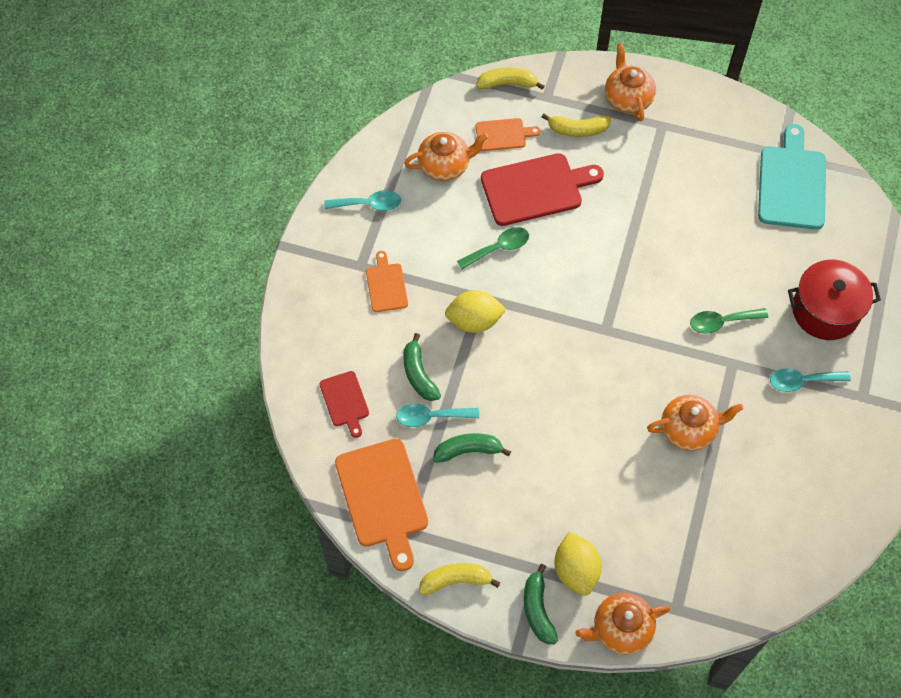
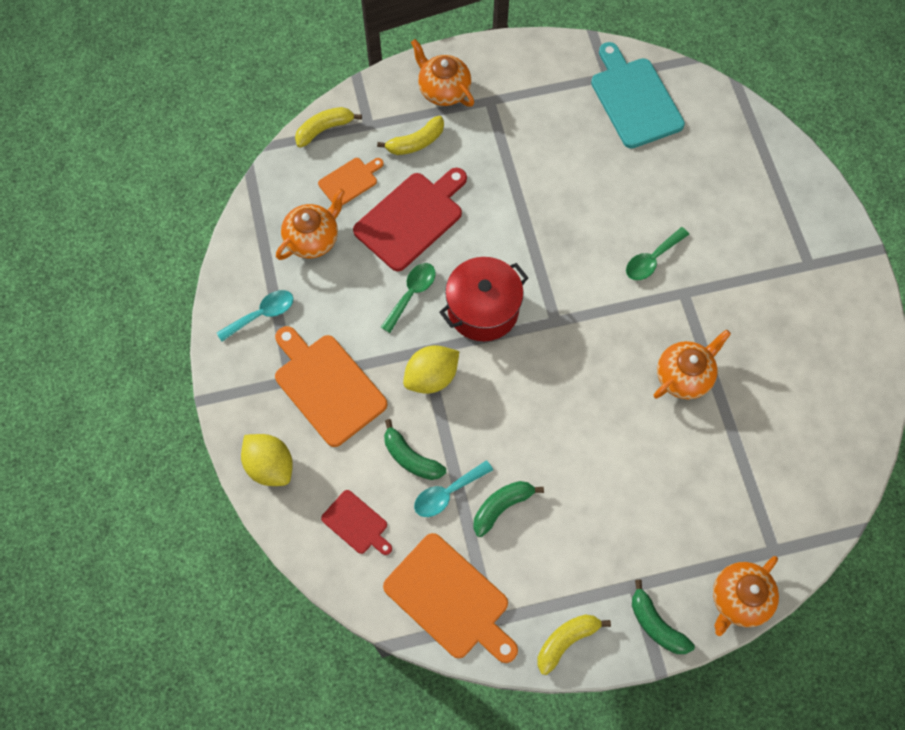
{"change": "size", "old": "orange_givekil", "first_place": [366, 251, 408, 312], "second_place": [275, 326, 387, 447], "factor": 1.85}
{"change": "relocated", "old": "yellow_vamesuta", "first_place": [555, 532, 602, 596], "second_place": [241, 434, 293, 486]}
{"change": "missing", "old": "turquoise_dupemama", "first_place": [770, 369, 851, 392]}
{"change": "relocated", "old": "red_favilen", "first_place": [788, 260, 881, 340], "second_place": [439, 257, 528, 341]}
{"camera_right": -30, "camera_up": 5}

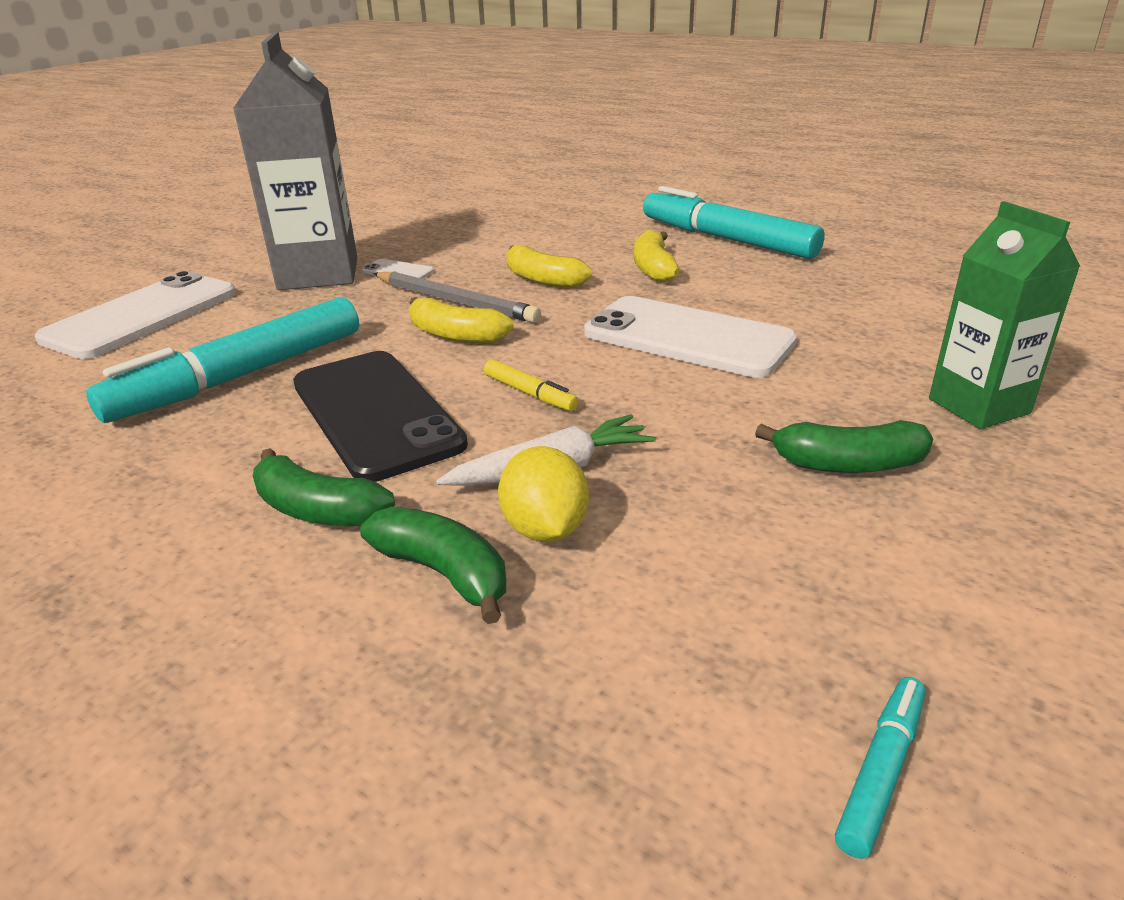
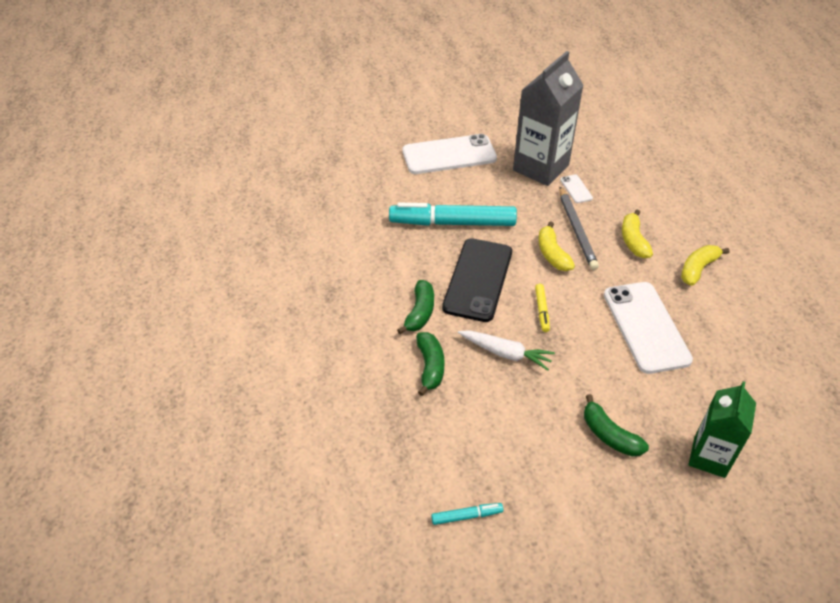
{"change": "spun", "old": "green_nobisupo", "first_place": [253, 448, 395, 526], "second_place": [397, 280, 434, 334], "degrees": -150}
{"change": "missing", "old": "yellow_vamesuta", "first_place": [498, 446, 589, 542]}
{"change": "missing", "old": "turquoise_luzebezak", "first_place": [643, 186, 825, 259]}
{"camera_right": 45, "camera_up": 15}

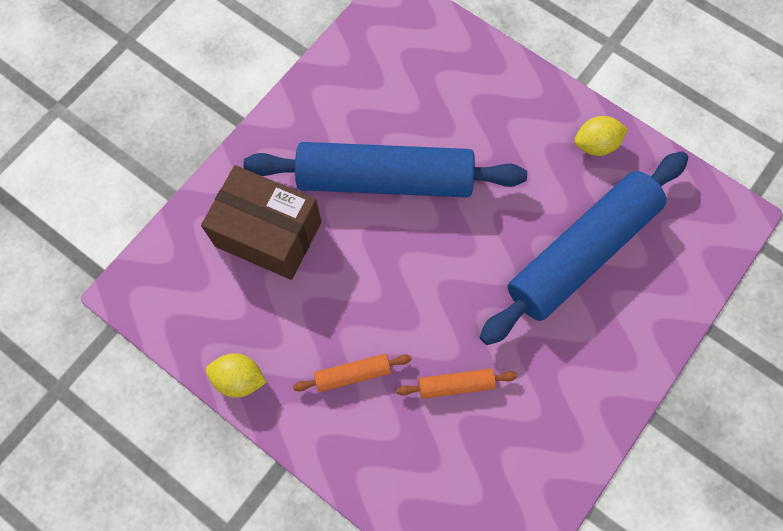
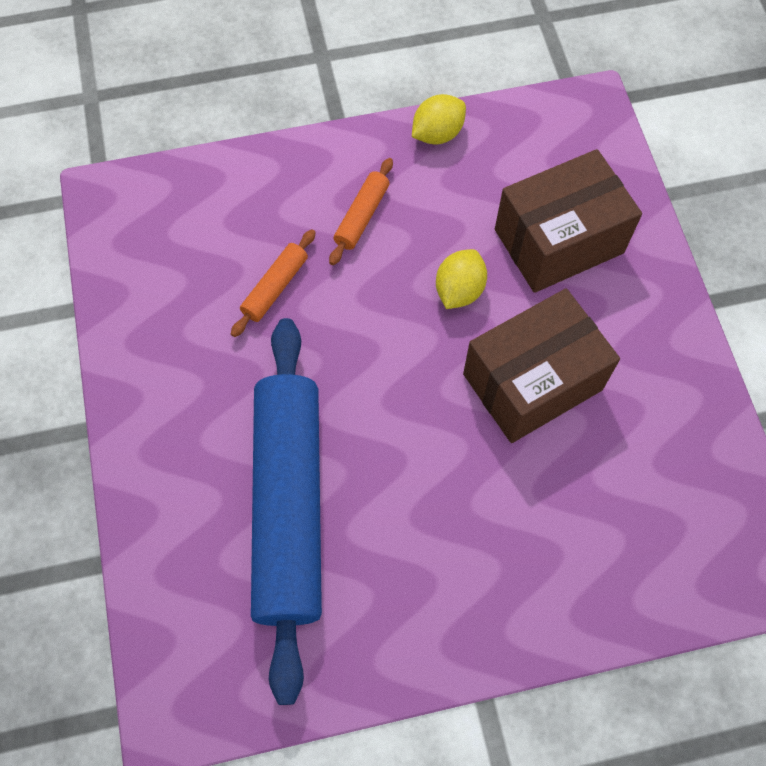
{"change": "exchanged", "old": "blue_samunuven", "new": "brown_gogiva", "first_place": [243, 142, 527, 198], "second_place": [463, 288, 620, 443]}
{"change": "relocated", "old": "yellow_vamesuta", "first_place": [574, 116, 628, 156], "second_place": [436, 249, 487, 309]}
{"camera_right": 130, "camera_up": -5}

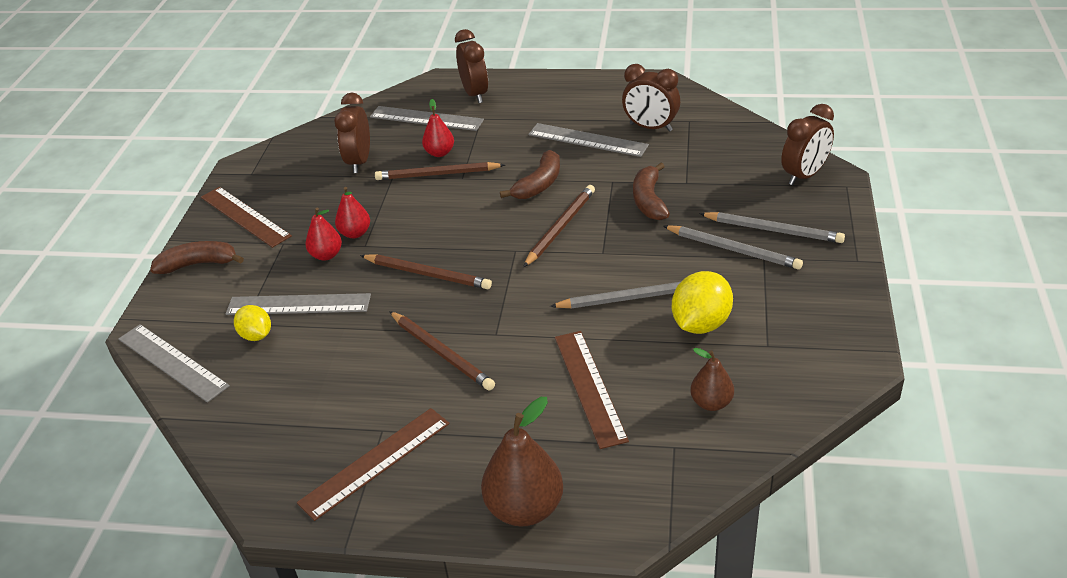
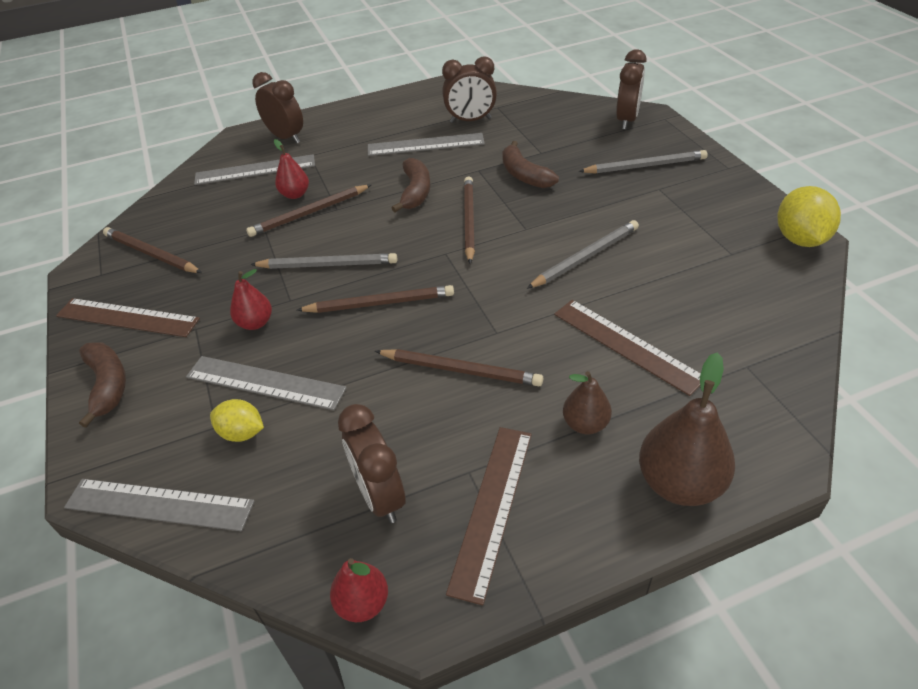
{"change": "spun", "old": "brown_nobisupo", "first_place": [150, 241, 244, 274], "second_place": [79, 342, 126, 428], "degrees": 105}
{"change": "spun", "old": "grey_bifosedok", "first_place": [226, 293, 371, 315], "second_place": [186, 356, 347, 410], "degrees": 45}
{"change": "relocated", "old": "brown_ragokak", "first_place": [334, 92, 370, 173], "second_place": [338, 404, 406, 523]}
{"change": "relocated", "old": "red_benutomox", "first_place": [335, 187, 370, 238], "second_place": [330, 558, 388, 622]}
{"change": "relocated", "old": "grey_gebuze", "first_place": [663, 225, 803, 270], "second_place": [250, 253, 397, 269]}
{"change": "relocated", "old": "yellow_vamesuta", "first_place": [672, 271, 733, 334], "second_place": [778, 186, 841, 247]}
{"change": "relocated", "old": "brown_benutomox", "first_place": [690, 348, 734, 411], "second_place": [563, 371, 612, 435]}
{"change": "appeared", "new": "brown_gebuze", "second_place": [103, 227, 202, 273]}
{"camera_right": -30, "camera_up": 5}

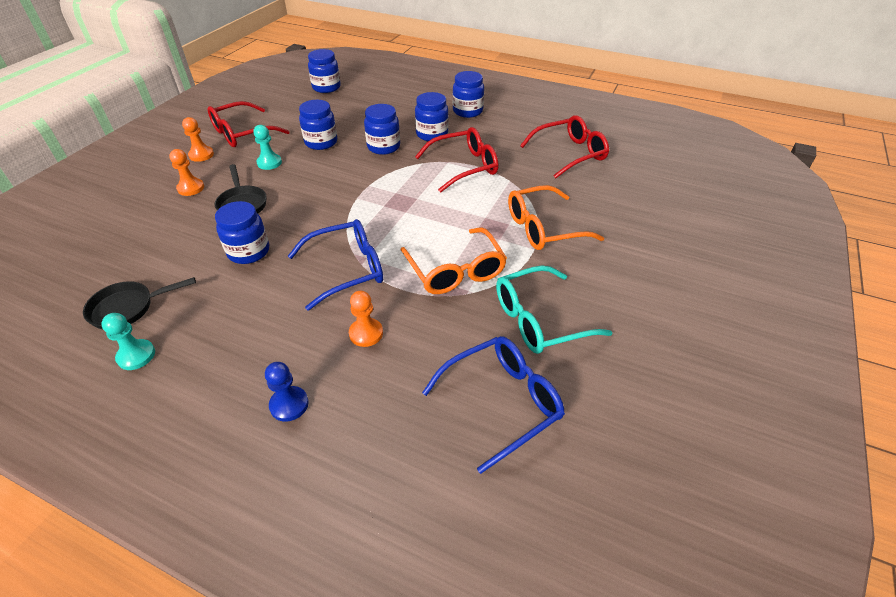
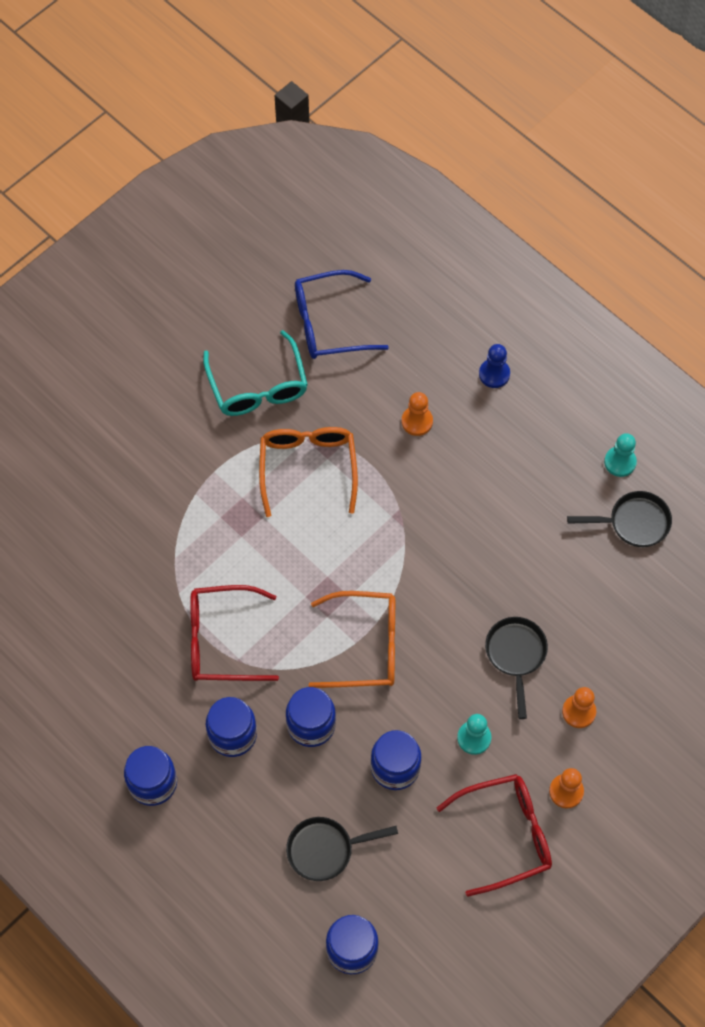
{"change": "missing", "old": "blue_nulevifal", "first_place": [215, 201, 269, 264]}
{"change": "missing", "old": "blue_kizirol", "first_place": [288, 219, 383, 311]}
{"change": "spun", "old": "turquoise_kizirol", "first_place": [496, 266, 613, 354], "second_place": [203, 330, 308, 416], "degrees": 75}
{"change": "relocated", "old": "orange_kizirol", "first_place": [508, 185, 604, 250], "second_place": [309, 591, 395, 688]}
{"change": "missing", "old": "red_kizirol", "first_place": [520, 115, 609, 179]}
{"change": "appeared", "new": "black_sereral", "second_place": [286, 817, 398, 881]}
{"camera_right": -160, "camera_up": 20}

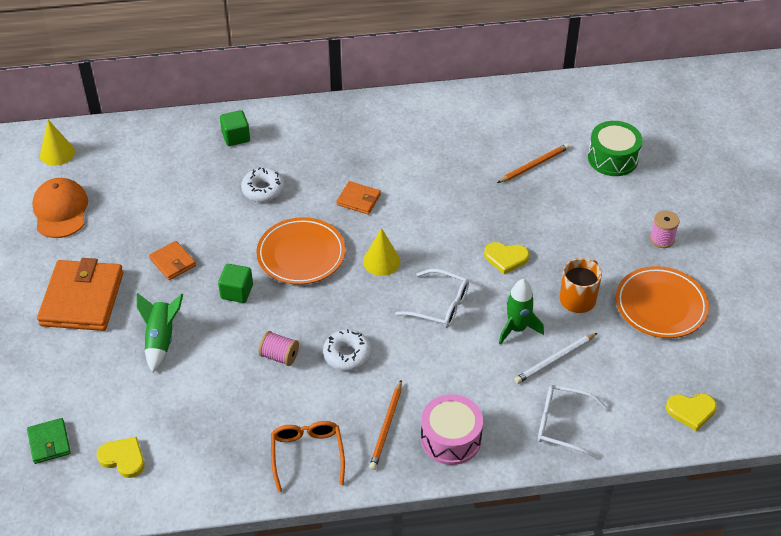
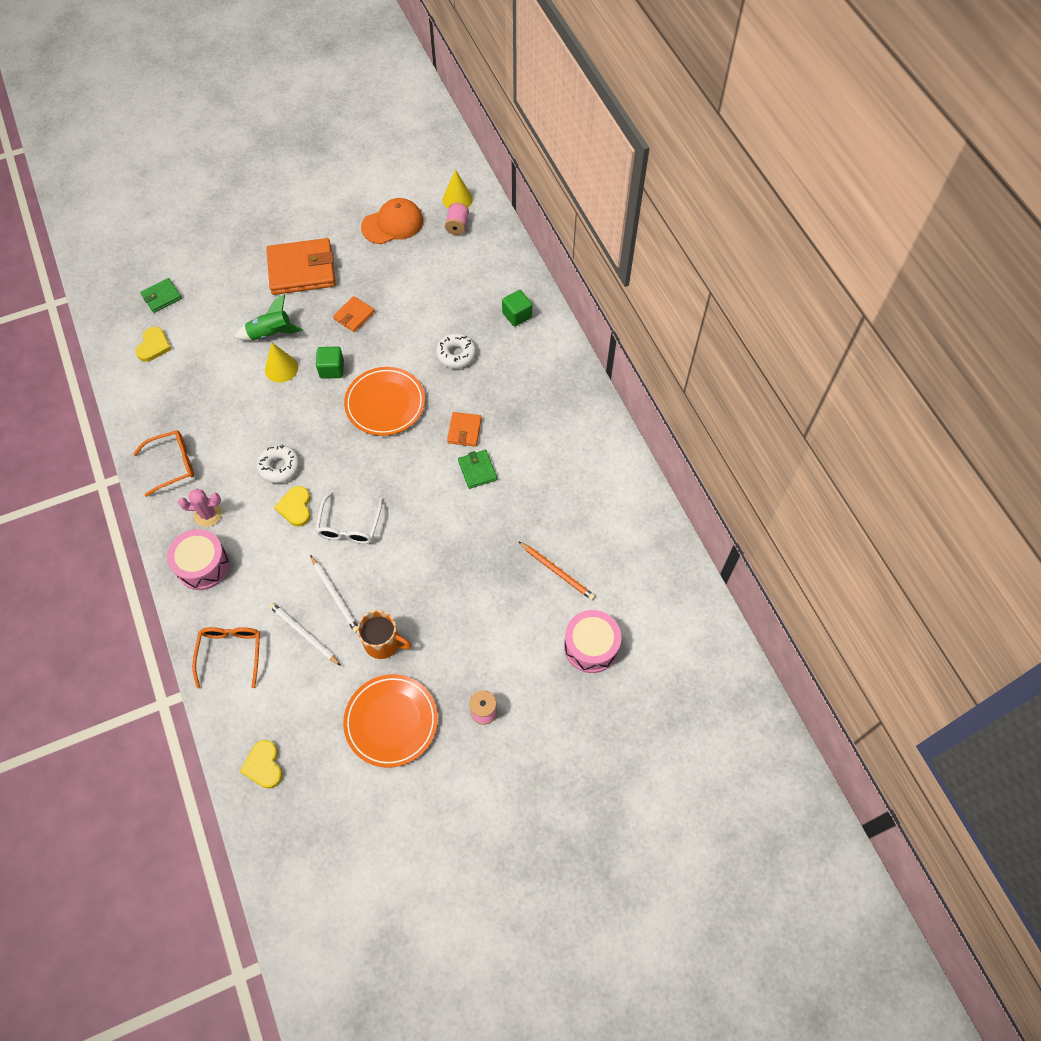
{"change": "relocated", "old": "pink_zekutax", "first_place": [259, 331, 299, 366], "second_place": [445, 202, 469, 235]}
{"change": "relocated", "old": "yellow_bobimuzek", "first_place": [363, 228, 400, 276], "second_place": [265, 343, 298, 383]}
{"change": "exchanged", "old": "orange_gebuze", "new": "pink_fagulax", "first_place": [369, 380, 402, 470], "second_place": [178, 489, 222, 527]}
{"change": "relocated", "old": "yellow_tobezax", "first_place": [484, 242, 529, 274], "second_place": [274, 486, 311, 526]}
{"change": "exchanged", "old": "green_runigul", "new": "white_gebuze", "first_place": [499, 279, 544, 345], "second_place": [310, 555, 358, 633]}
{"change": "colour", "old": "white_kizirol", "new": "orange_kizirol", "first_place": [538, 385, 608, 459], "second_place": [192, 627, 260, 688]}
{"change": "colour", "old": "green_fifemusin", "new": "pink_fifemusin", "first_place": [588, 121, 643, 176], "second_place": [564, 610, 621, 673]}
{"change": "appeared", "new": "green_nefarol", "second_place": [458, 450, 497, 489]}
{"camera_right": 75, "camera_up": 15}

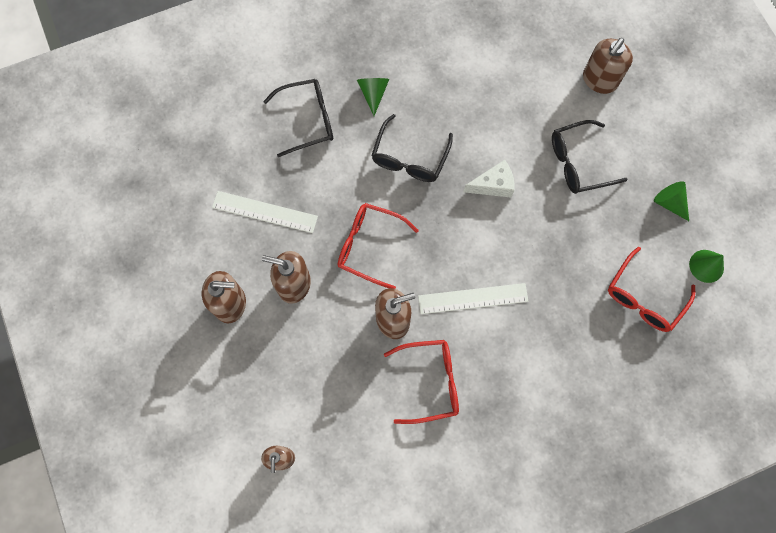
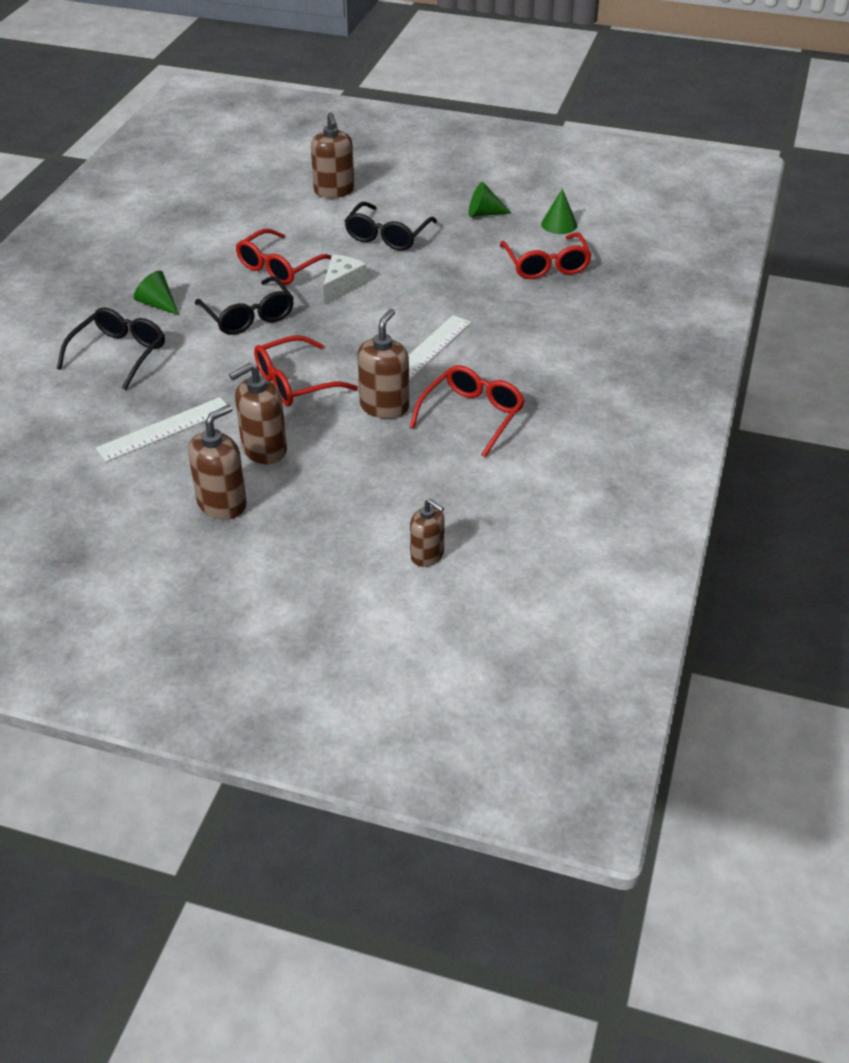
{"change": "appeared", "new": "red_kizirol", "second_place": [236, 229, 332, 285]}
{"camera_right": -50, "camera_up": -30}

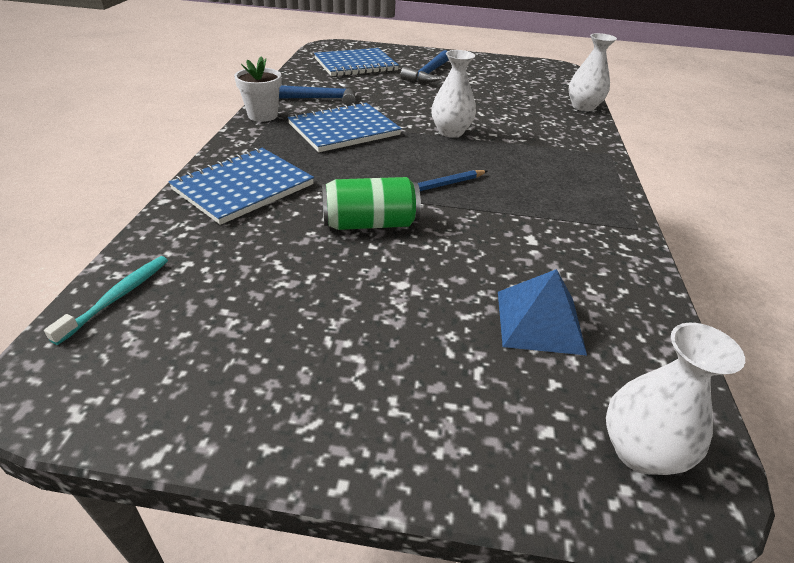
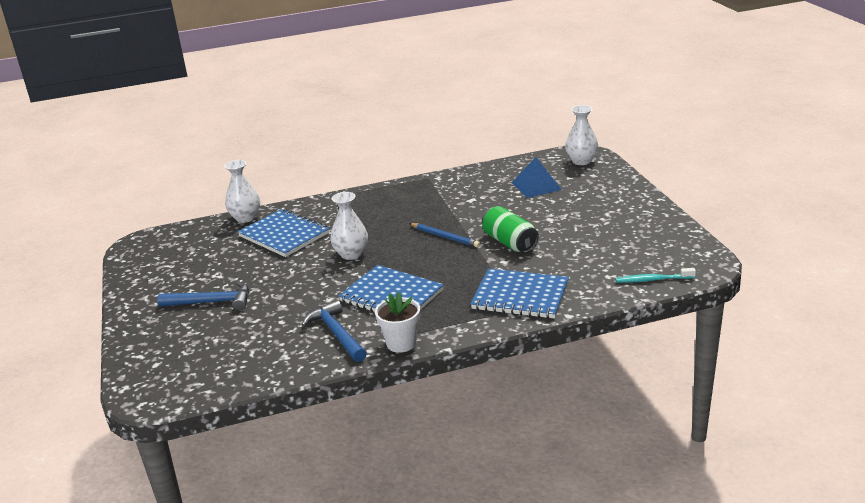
{"change": "relocated", "old": "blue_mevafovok", "first_place": [314, 48, 399, 77], "second_place": [238, 209, 329, 257]}
{"camera_right": -110, "camera_up": -10}

